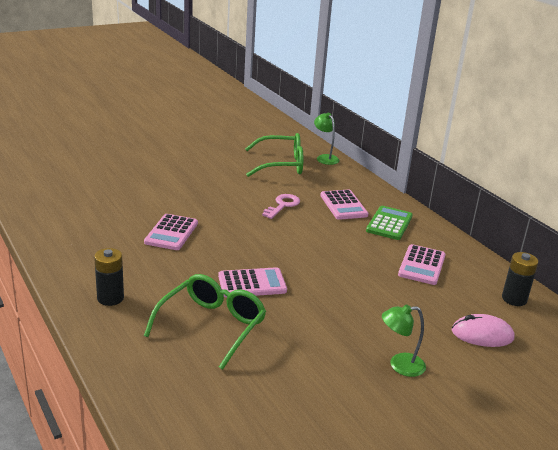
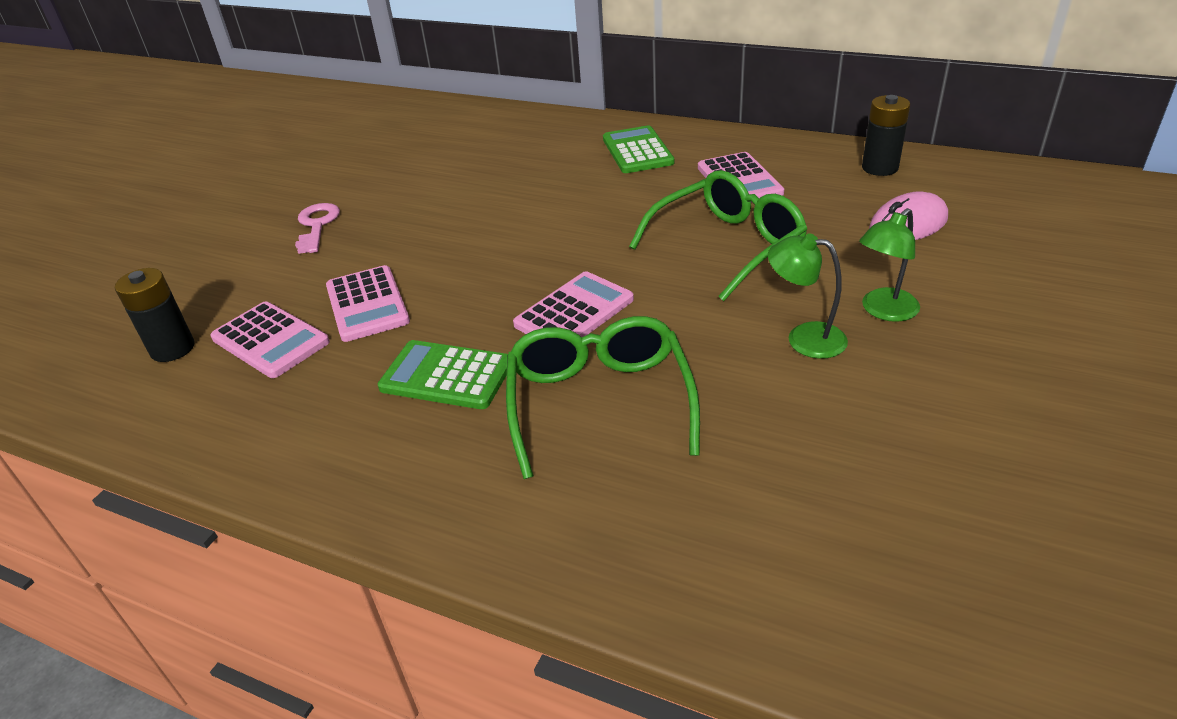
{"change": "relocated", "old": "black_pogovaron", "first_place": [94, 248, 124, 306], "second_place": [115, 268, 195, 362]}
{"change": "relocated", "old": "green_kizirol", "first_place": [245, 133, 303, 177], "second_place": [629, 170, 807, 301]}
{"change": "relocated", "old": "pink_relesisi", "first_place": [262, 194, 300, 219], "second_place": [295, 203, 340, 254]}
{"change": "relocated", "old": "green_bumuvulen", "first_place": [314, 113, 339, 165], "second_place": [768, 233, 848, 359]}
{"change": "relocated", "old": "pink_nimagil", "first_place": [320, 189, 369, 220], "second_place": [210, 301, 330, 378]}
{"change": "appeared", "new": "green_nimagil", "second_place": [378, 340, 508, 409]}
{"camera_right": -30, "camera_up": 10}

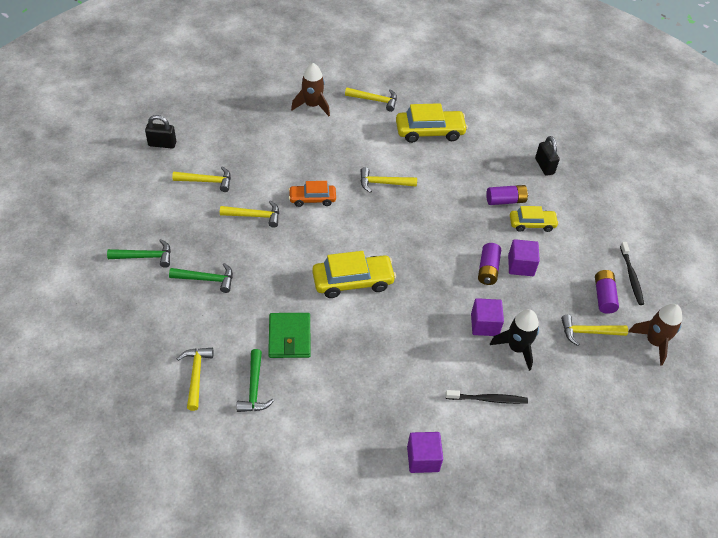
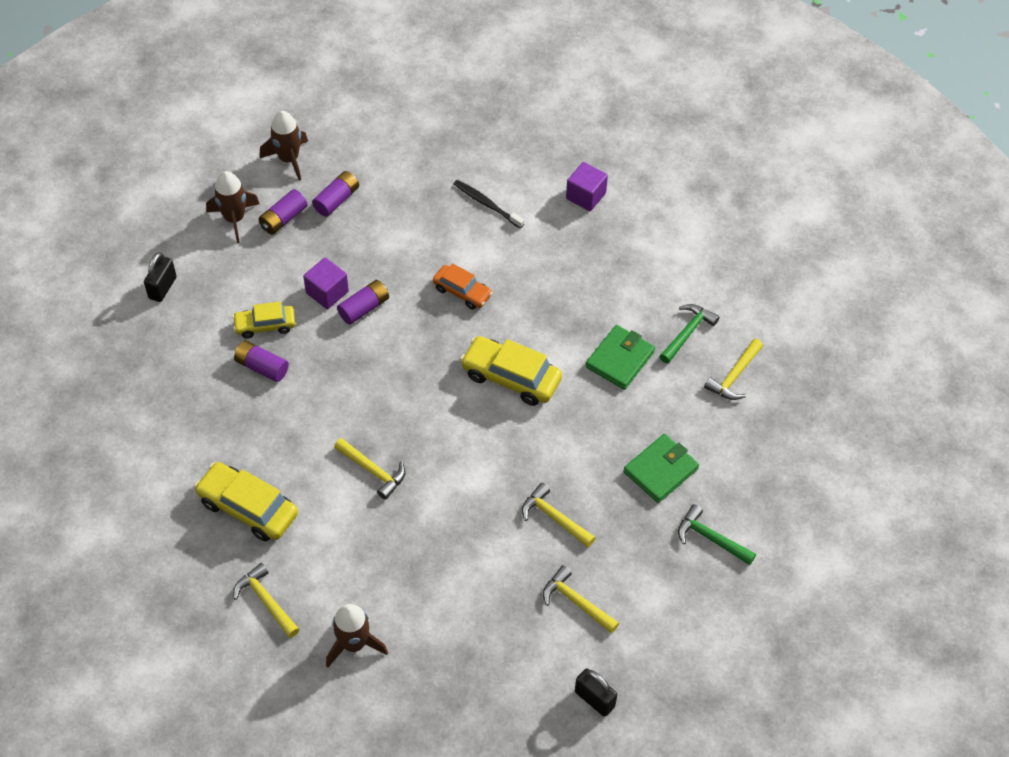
{"change": "exchanged", "old": "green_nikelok", "new": "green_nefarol", "first_place": [169, 263, 233, 293], "second_place": [624, 434, 699, 503]}
{"change": "relocated", "old": "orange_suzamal", "first_place": [288, 181, 336, 207], "second_place": [433, 263, 493, 309]}
{"change": "missing", "old": "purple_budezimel", "first_place": [471, 298, 504, 336]}
{"change": "missing", "old": "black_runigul", "first_place": [490, 309, 539, 371]}
{"change": "spun", "old": "yellow_suzamal", "first_place": [510, 206, 559, 232], "second_place": [232, 302, 295, 338], "degrees": -45}
{"change": "relocated", "old": "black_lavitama", "first_place": [535, 136, 560, 176], "second_place": [144, 252, 177, 302]}
{"change": "exchanged", "old": "yellow_nikelok", "new": "purple_pogovaron", "first_place": [561, 315, 628, 346], "second_place": [312, 171, 359, 217]}
{"change": "exchanged", "old": "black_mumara", "new": "brown_runigul", "first_place": [620, 242, 644, 305], "second_place": [206, 171, 259, 243]}
{"camera_right": -140, "camera_up": 5}

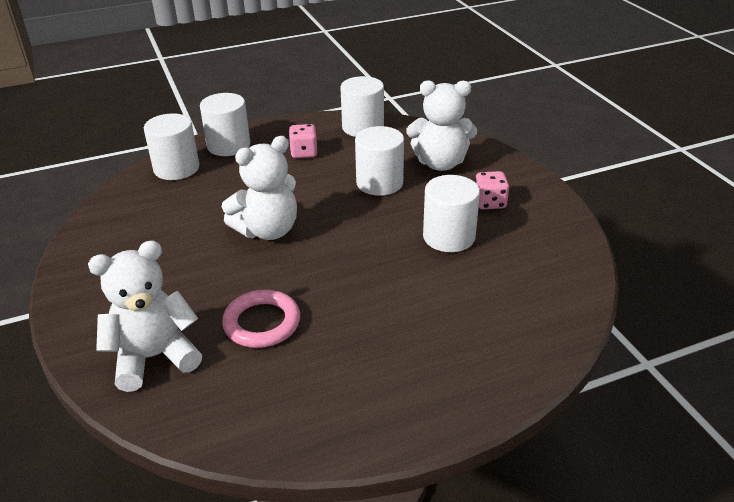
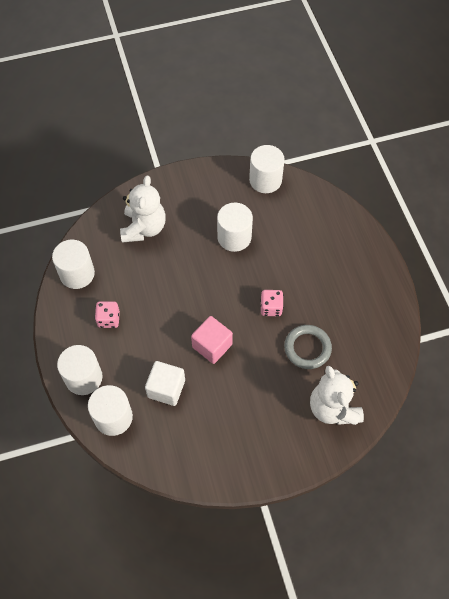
{"change": "exchanged", "old": "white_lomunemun", "new": "pink_budezimel", "first_place": [222, 136, 297, 240], "second_place": [191, 316, 233, 364]}
{"change": "colour", "old": "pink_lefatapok", "new": "grey_lefatapok", "first_place": [222, 290, 300, 348], "second_place": [284, 325, 332, 369]}
{"change": "relocated", "old": "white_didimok", "first_place": [355, 126, 404, 196], "second_place": [249, 145, 285, 193]}
{"change": "relocated", "old": "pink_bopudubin", "first_place": [475, 171, 509, 209], "second_place": [260, 290, 284, 316]}
{"change": "appeared", "new": "white_budezimel", "second_place": [145, 361, 185, 406]}
{"camera_right": -85, "camera_up": 25}

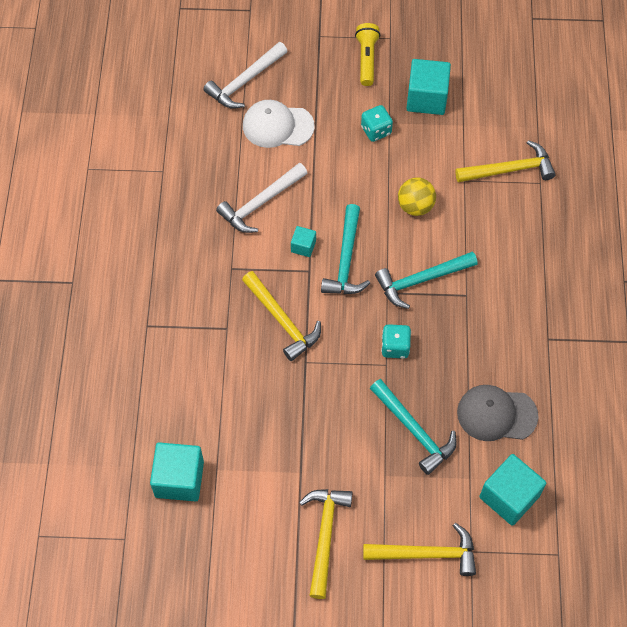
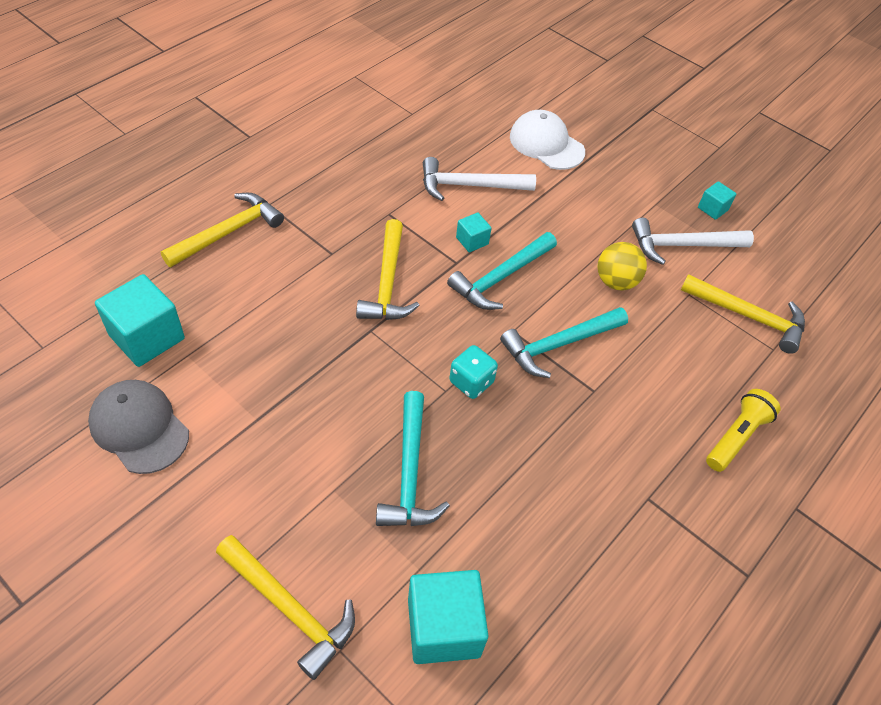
{"change": "relocated", "old": "white_nikelok", "first_place": [203, 42, 287, 109], "second_place": [632, 218, 754, 265]}
{"change": "relocated", "old": "yellow_nikelok", "first_place": [299, 489, 353, 599], "second_place": [161, 193, 284, 267]}
{"change": "relocated", "old": "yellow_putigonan", "first_place": [355, 23, 380, 86], "second_place": [706, 389, 781, 472]}
{"change": "missing", "old": "turquoise_bopudubin", "first_place": [361, 105, 393, 142]}
{"change": "spun", "old": "turquoise_nikelok", "first_place": [375, 251, 478, 309], "second_place": [500, 307, 628, 378], "degrees": -45}
{"change": "size", "old": "turquoise_budezimel", "first_place": [406, 59, 451, 115], "second_place": [698, 181, 736, 220], "factor": 0.51}
{"change": "relocated", "old": "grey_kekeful", "first_place": [457, 385, 538, 441], "second_place": [88, 380, 189, 474]}
{"camera_right": 35, "camera_up": -10}

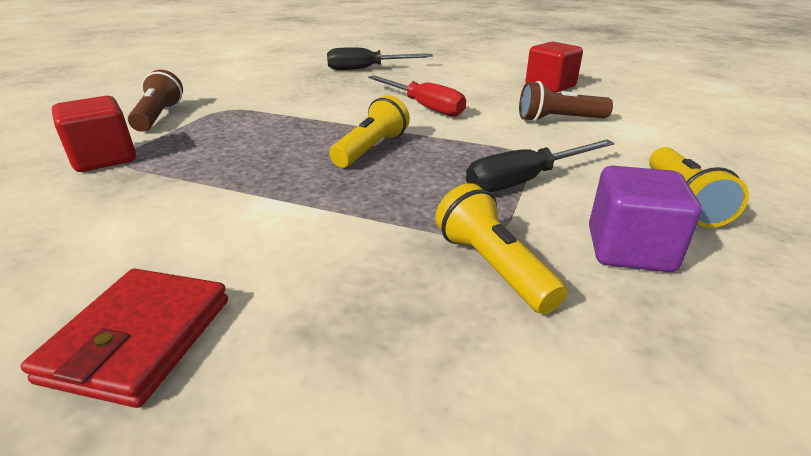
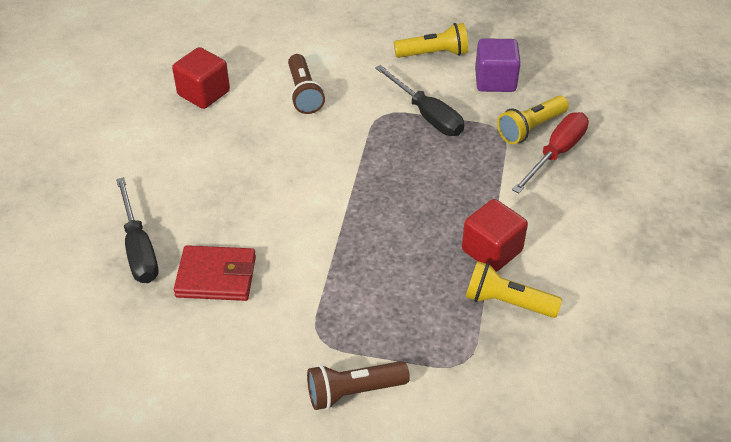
{"change": "relocated", "old": "red_nefarol", "first_place": [21, 268, 228, 408], "second_place": [174, 245, 256, 301]}
{"change": "relocated", "old": "red_budezimel", "first_place": [52, 96, 136, 172], "second_place": [462, 199, 528, 272]}
{"change": "relocated", "old": "yellow_putigonan", "first_place": [329, 95, 410, 168], "second_place": [466, 261, 562, 318]}
{"change": "relocated", "old": "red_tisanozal", "first_place": [368, 75, 466, 117], "second_place": [512, 112, 589, 193]}
{"camera_right": -100, "camera_up": 15}

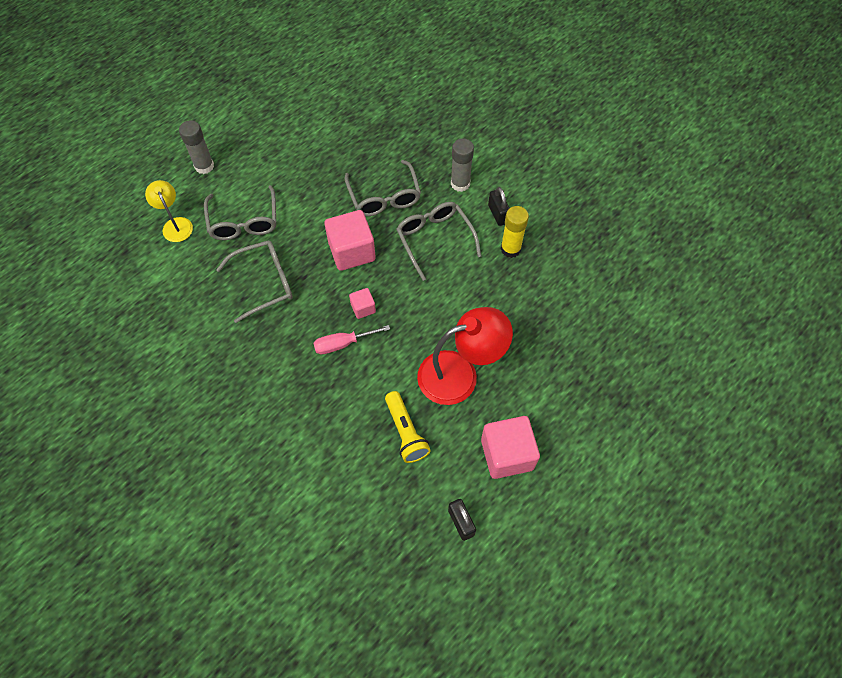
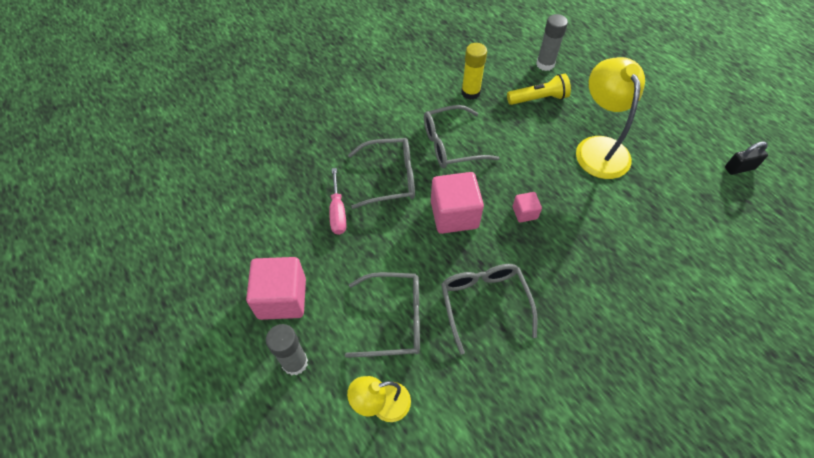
{"change": "relocated", "old": "pink_tisanozal", "first_place": [313, 325, 390, 354], "second_place": [329, 168, 346, 235]}
{"change": "relocated", "old": "yellow_putigonan", "first_place": [385, 391, 431, 463], "second_place": [507, 74, 571, 105]}
{"change": "colour", "old": "red_bumuvulen", "new": "yellow_bumuvulen", "first_place": [417, 307, 513, 405], "second_place": [576, 57, 645, 179]}
{"change": "relocated", "old": "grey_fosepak", "first_place": [451, 138, 474, 192], "second_place": [536, 14, 568, 71]}
{"change": "relocated", "old": "pink_budezimel", "first_place": [481, 416, 540, 479], "second_place": [246, 257, 306, 320]}
{"change": "missing", "old": "black_lavitama", "first_place": [488, 187, 510, 226]}
{"camera_right": -80, "camera_up": -5}

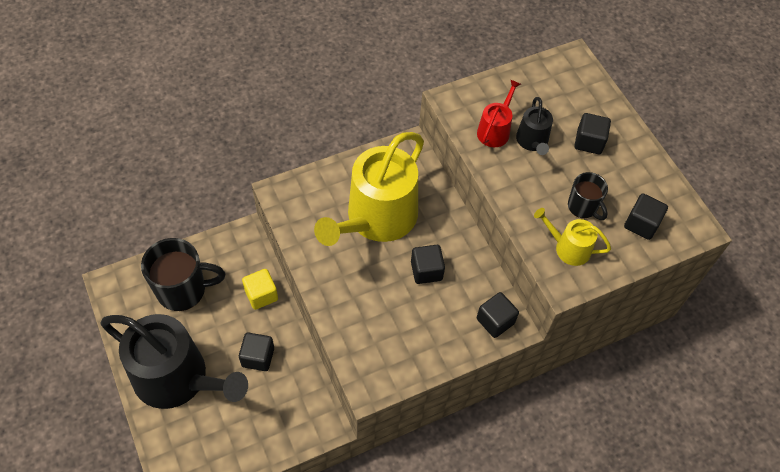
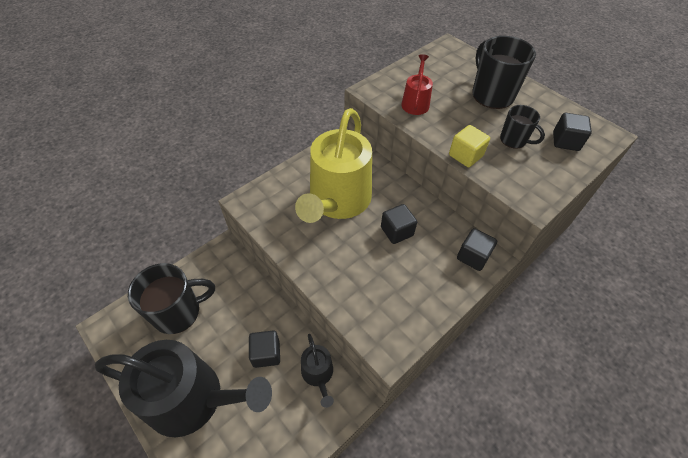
{"change": "relocated", "old": "yellow_budezimel", "first_place": [242, 269, 278, 310], "second_place": [449, 125, 490, 167]}
{"change": "relocated", "old": "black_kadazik", "first_place": [516, 97, 553, 155], "second_place": [301, 334, 334, 408]}
{"change": "missing", "old": "yellow_kadazik", "first_place": [534, 208, 611, 266]}
{"change": "exchanged", "old": "black_budezimel", "new": "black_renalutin", "first_place": [574, 113, 611, 154], "second_place": [472, 36, 536, 109]}
{"camera_right": -15, "camera_up": -5}

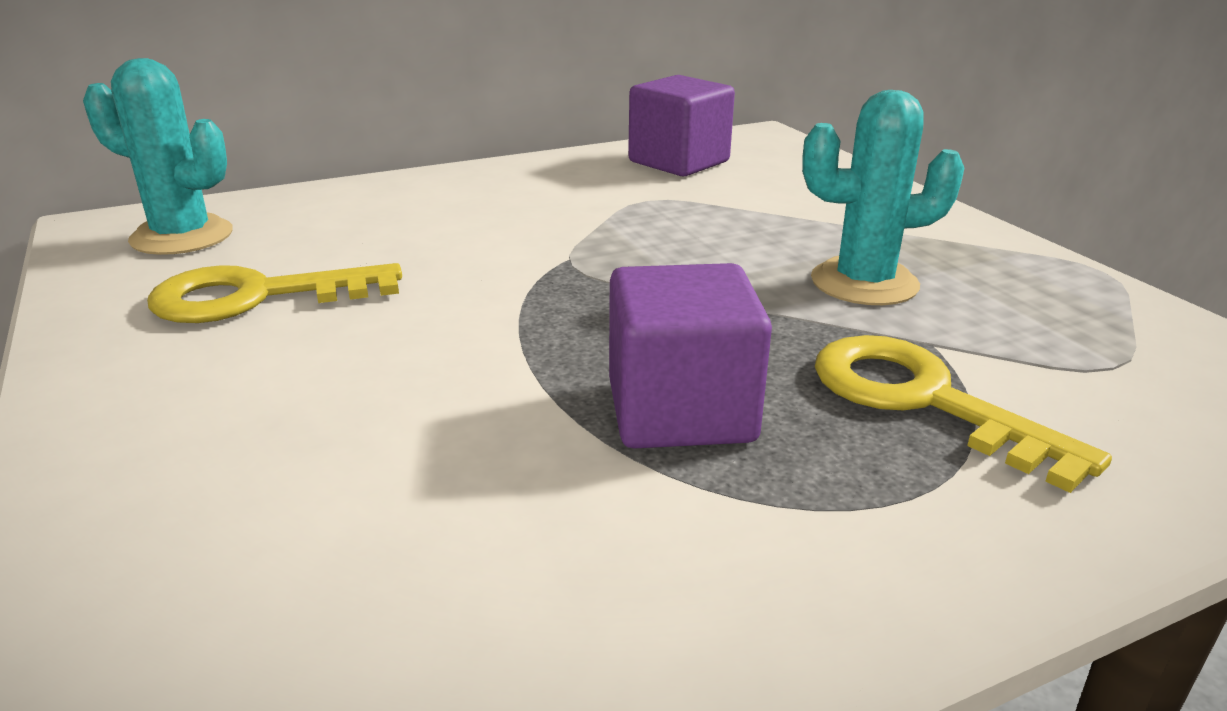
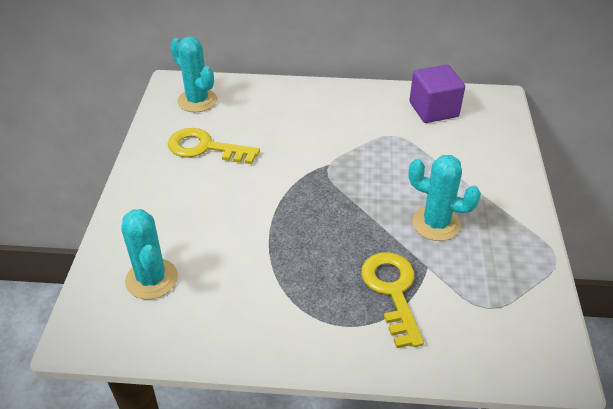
{"change": "missing", "old": "purple_budezimel", "first_place": [609, 263, 772, 449]}
{"change": "appeared", "new": "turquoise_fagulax", "second_place": [121, 209, 178, 300]}
{"camera_right": 30, "camera_up": 15}

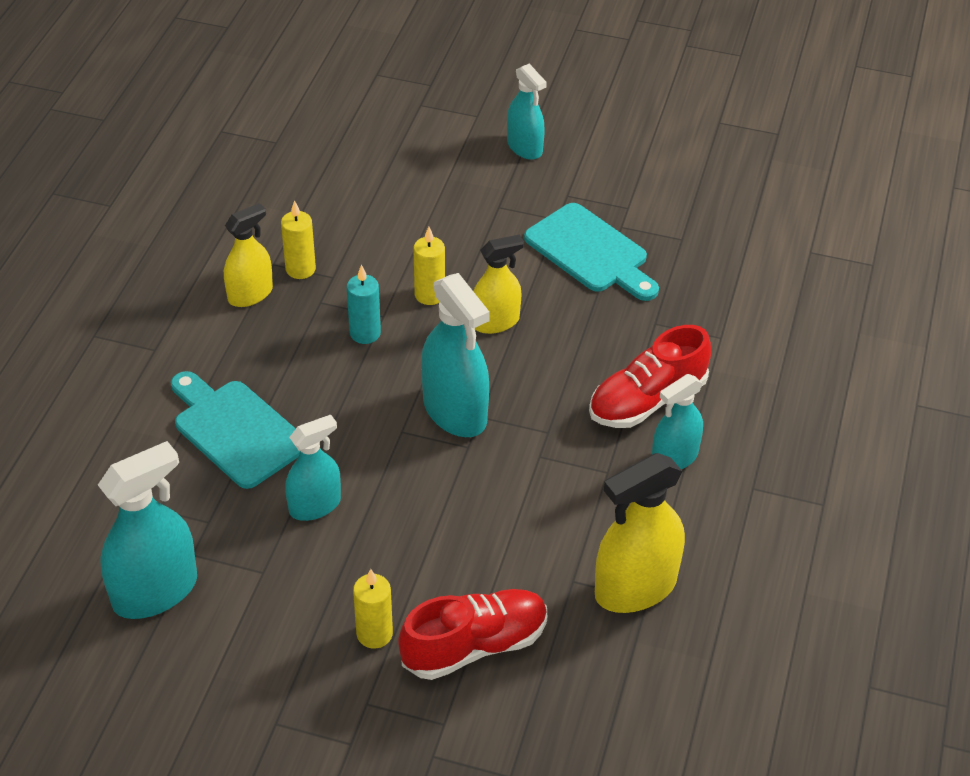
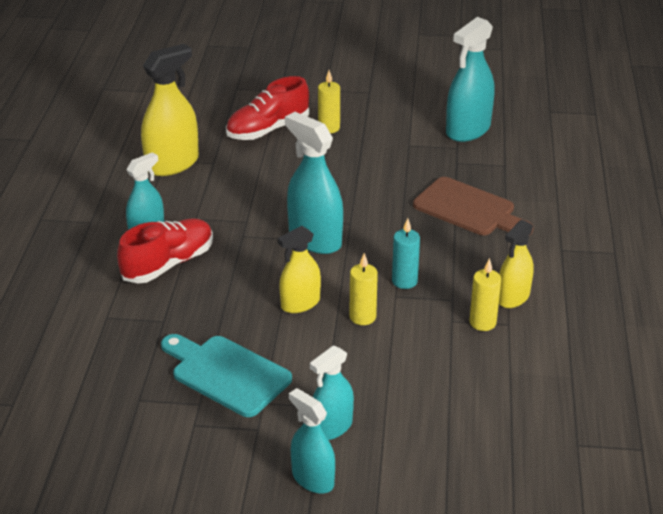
{"change": "colour", "old": "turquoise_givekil", "new": "brown_givekil", "first_place": [171, 371, 300, 489], "second_place": [413, 177, 533, 235]}
{"change": "relocated", "old": "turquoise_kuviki", "first_place": [285, 415, 341, 521], "second_place": [310, 345, 354, 440]}
{"camera_right": 170, "camera_up": -10}

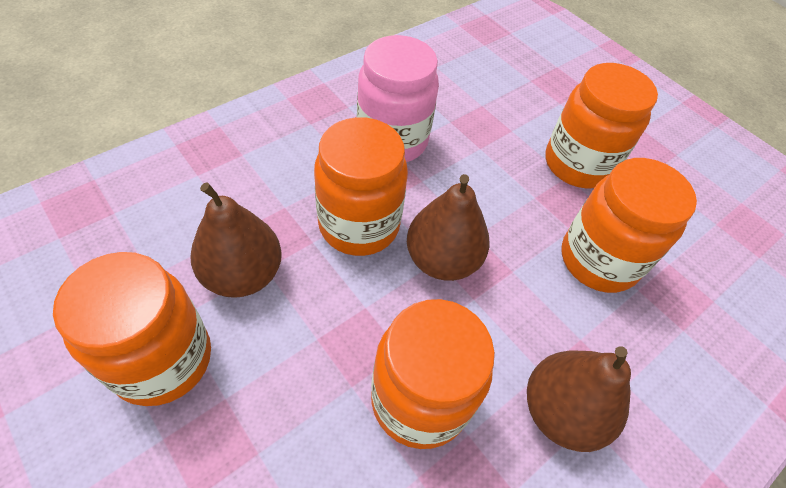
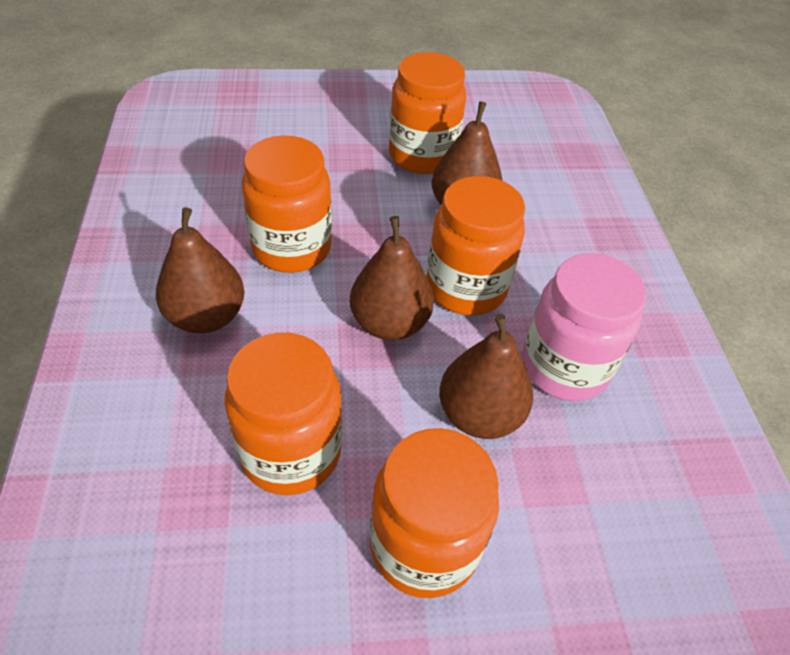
{"change": "appeared", "new": "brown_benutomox", "second_place": [439, 314, 533, 439]}
{"camera_right": 125, "camera_up": -5}

